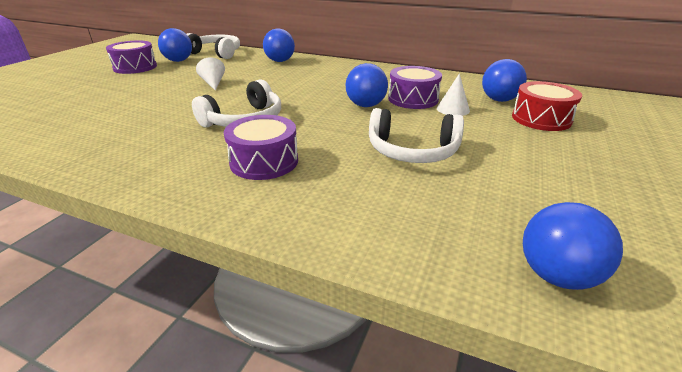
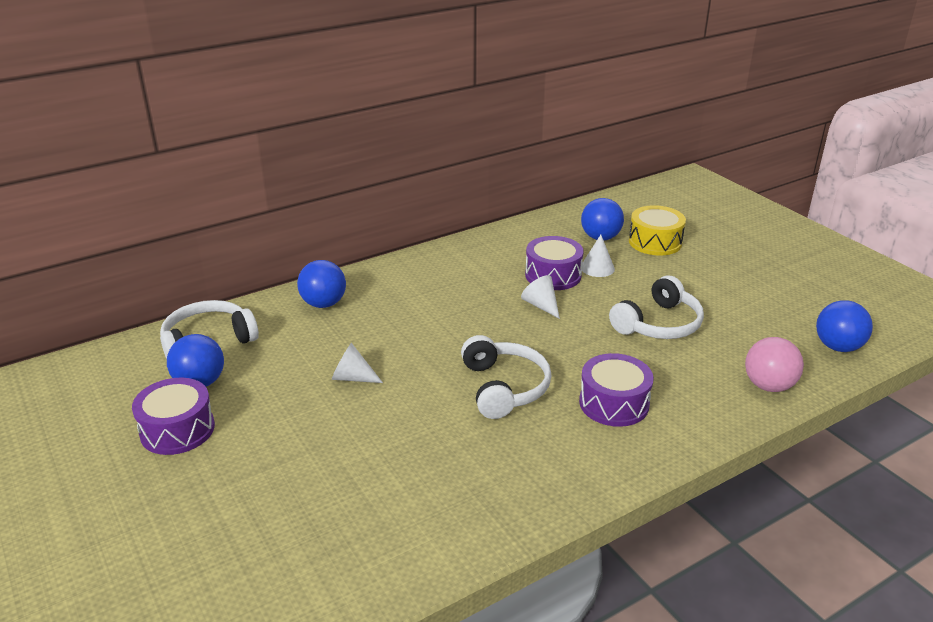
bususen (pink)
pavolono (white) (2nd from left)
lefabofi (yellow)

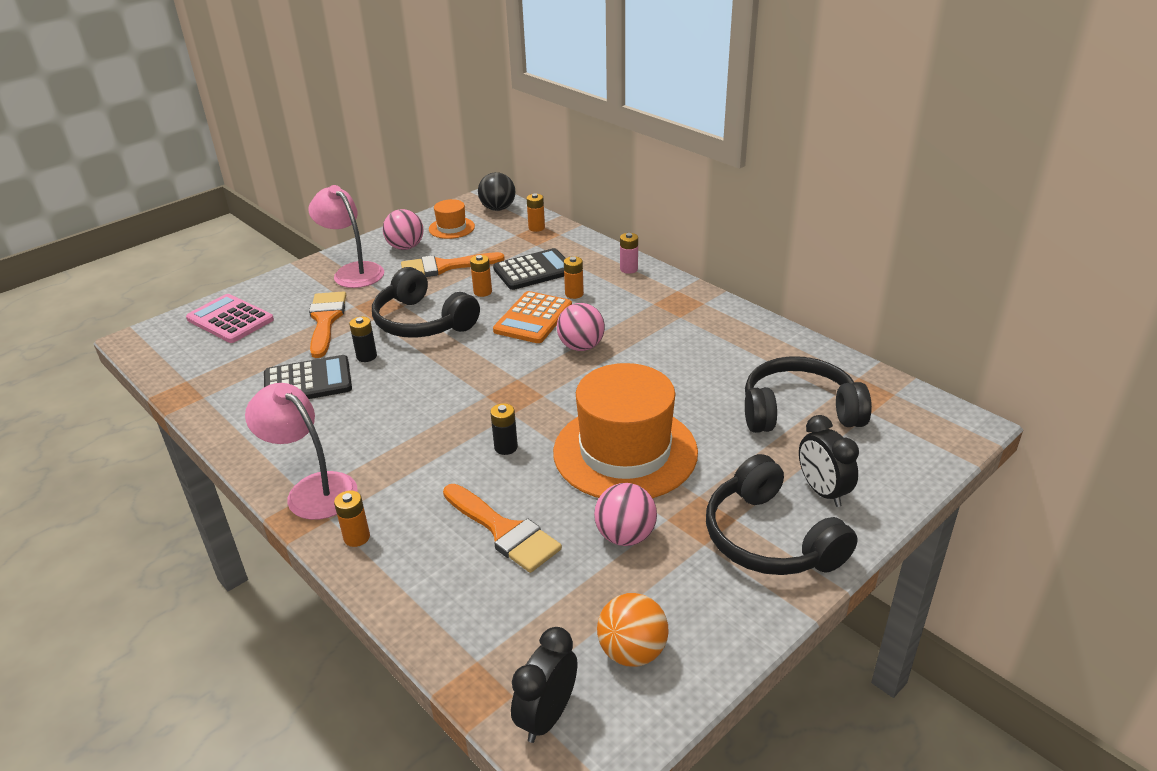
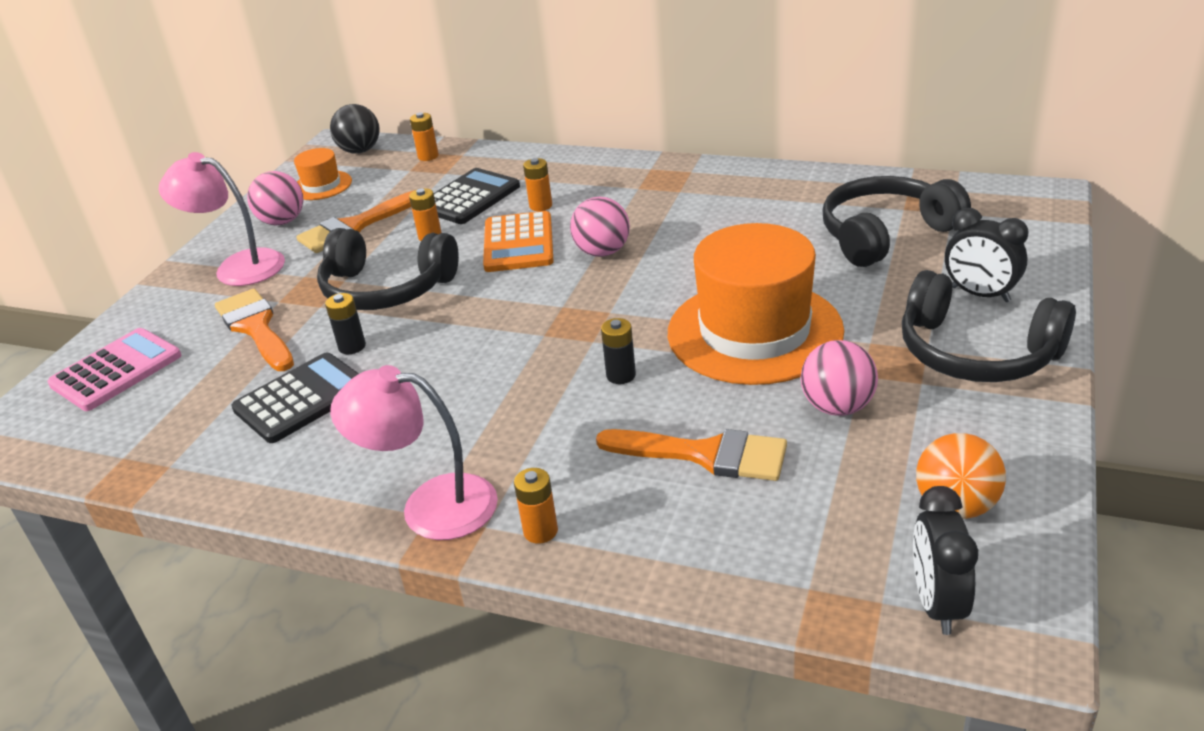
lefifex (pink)
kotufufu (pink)

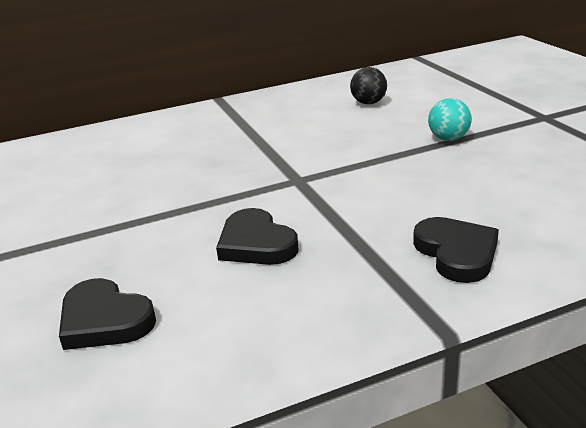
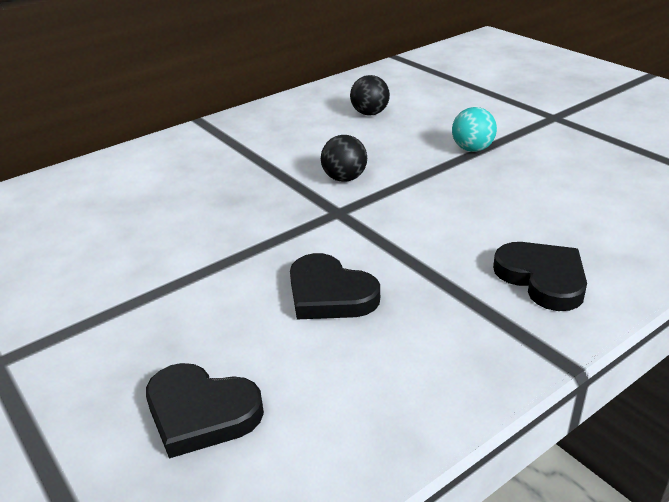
bususen (black) (1st from left)

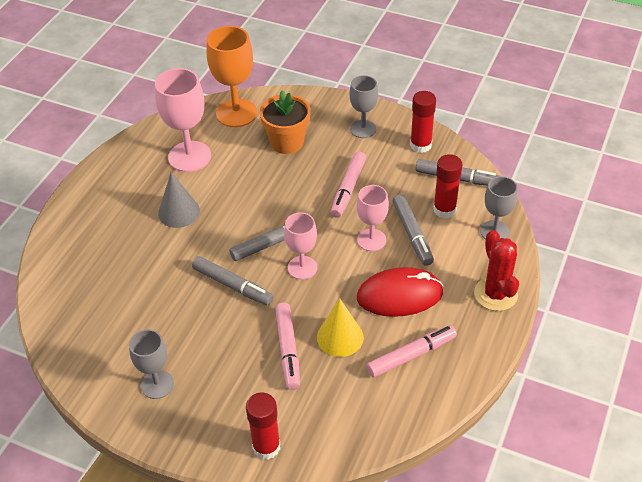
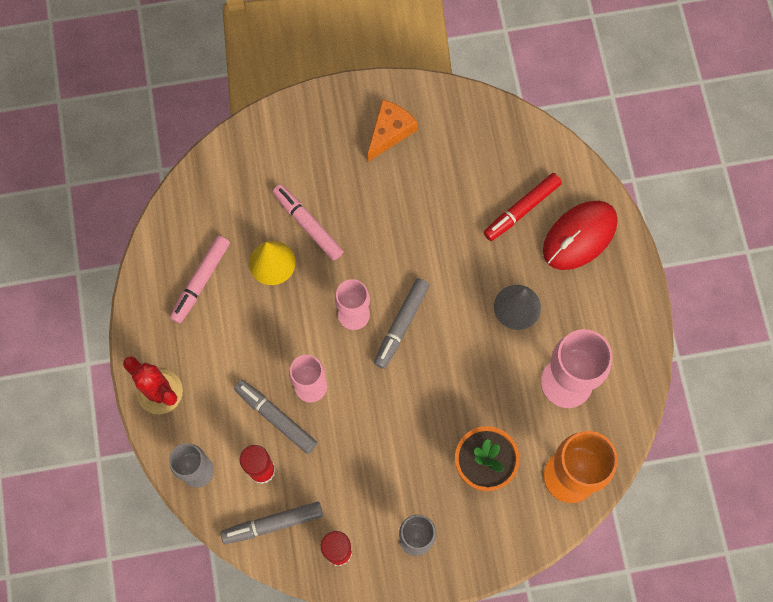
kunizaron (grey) (1st from left in the first image)
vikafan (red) (1st from left in the first image)
kunizaron (pink) (2nd from left in the first image)
kunizaron (red)
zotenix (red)
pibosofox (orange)

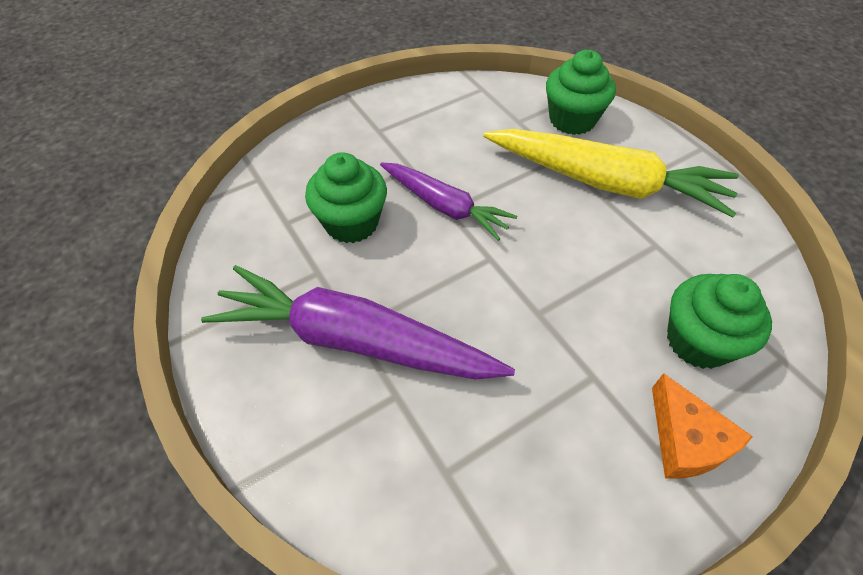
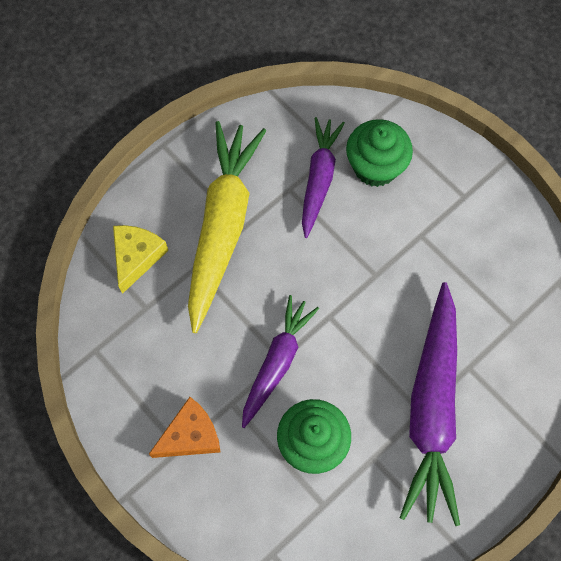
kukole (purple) (2nd from left)
pibosofox (orange)
pibosofox (yellow)

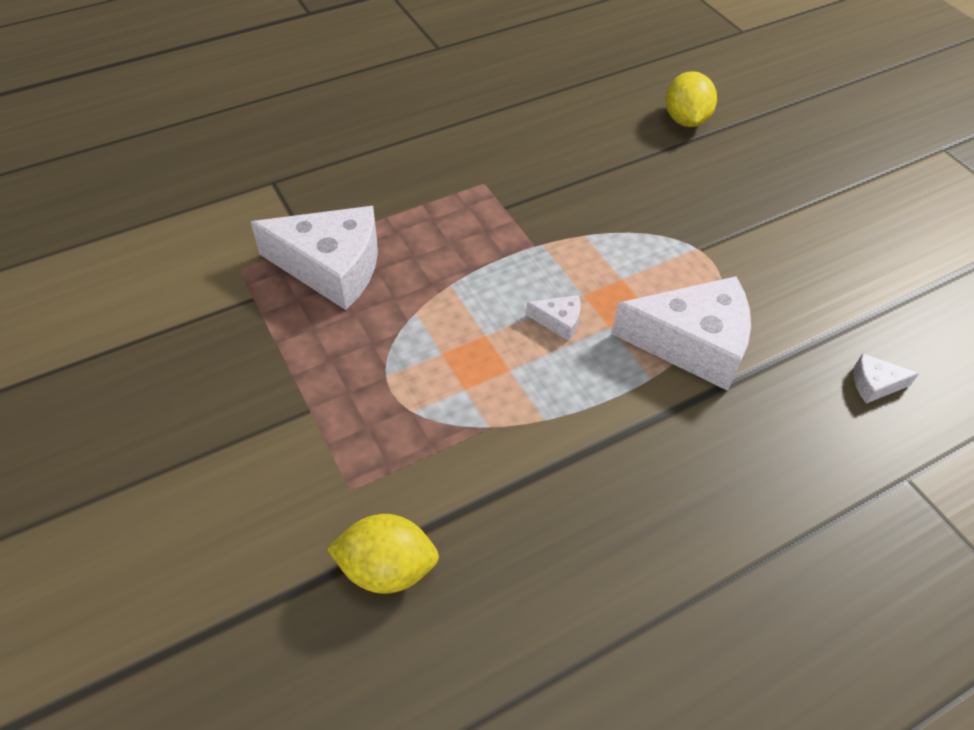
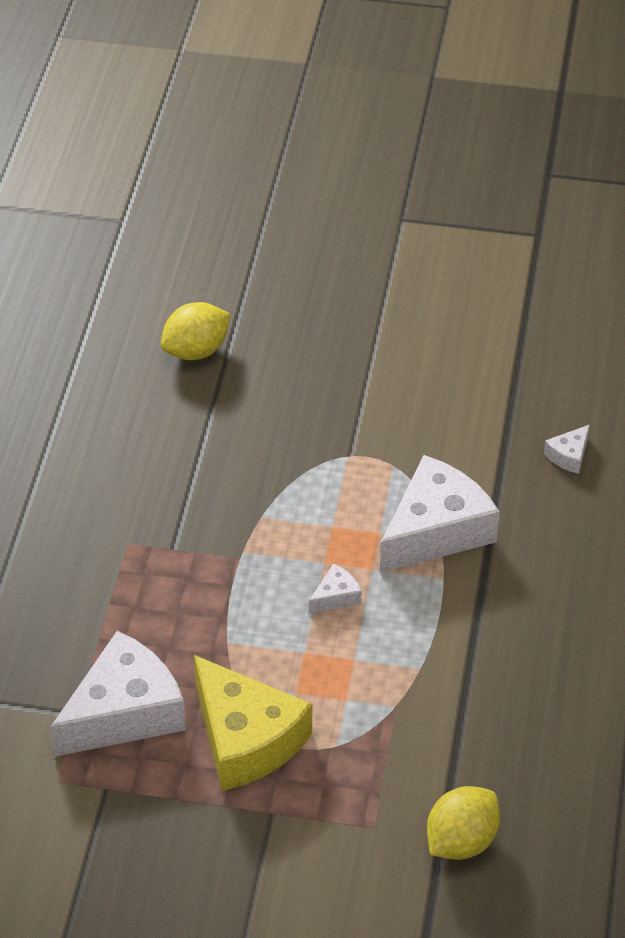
pibosofox (yellow)
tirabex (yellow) (1st from left)

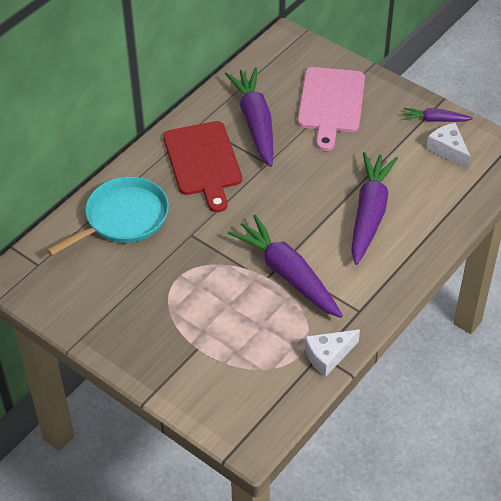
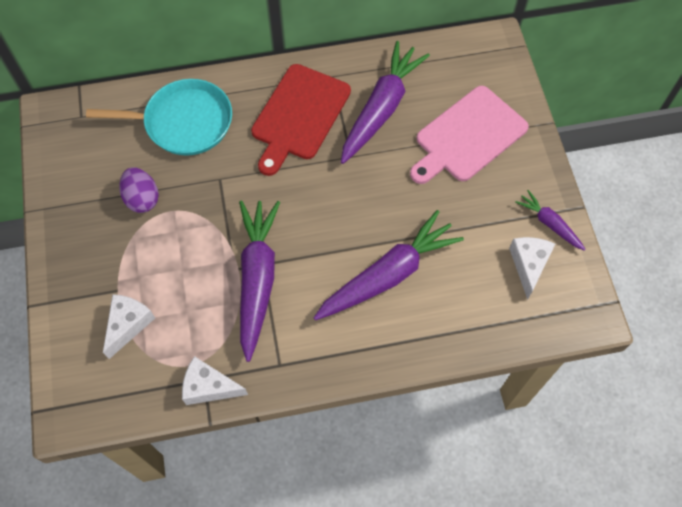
pibosofox (white) (1st from left)
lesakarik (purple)

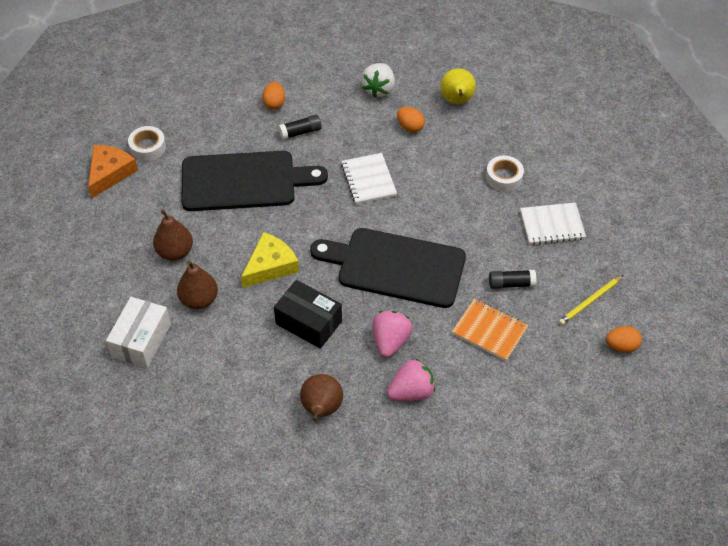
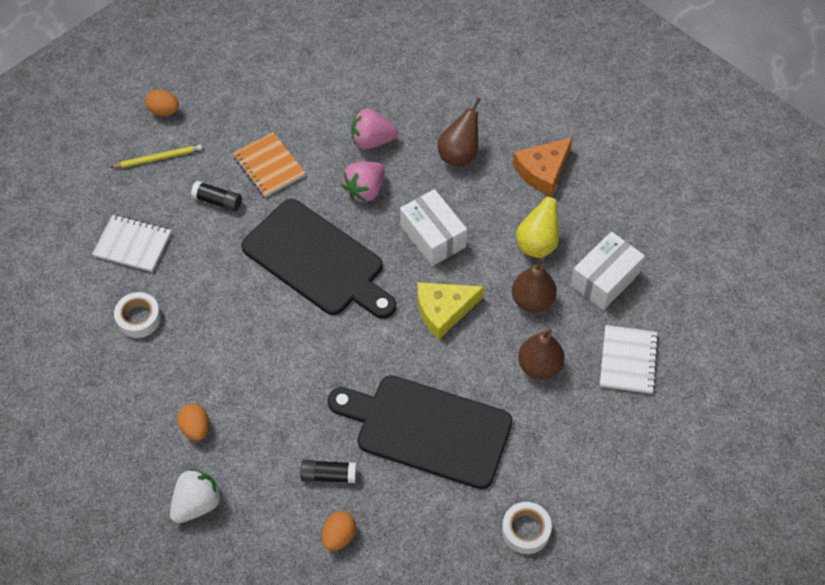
pibosofox (orange)
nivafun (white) (2nd from left)
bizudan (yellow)
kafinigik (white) (1st from left)

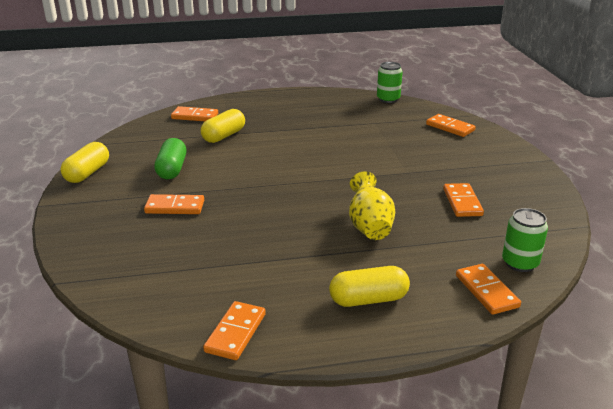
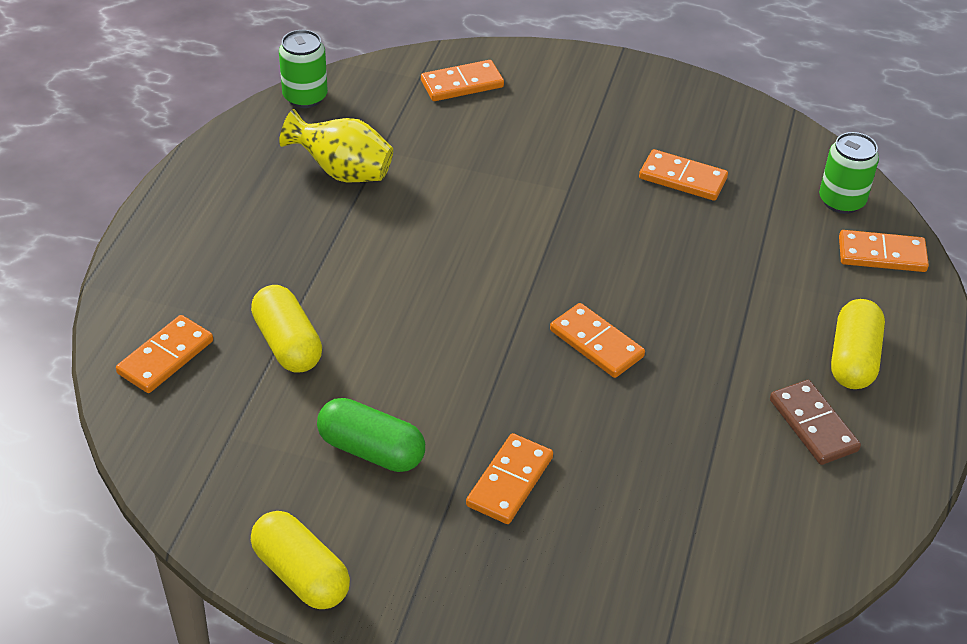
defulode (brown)
defulode (orange) (4th from left)
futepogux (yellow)

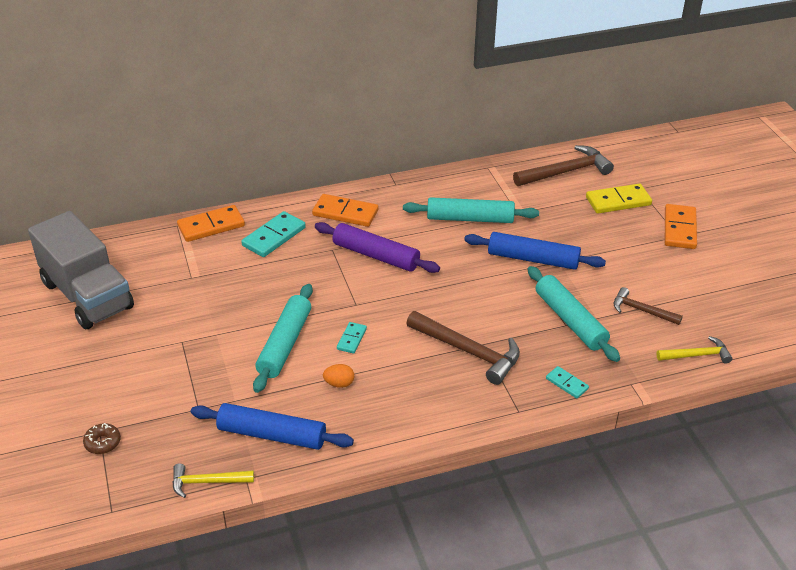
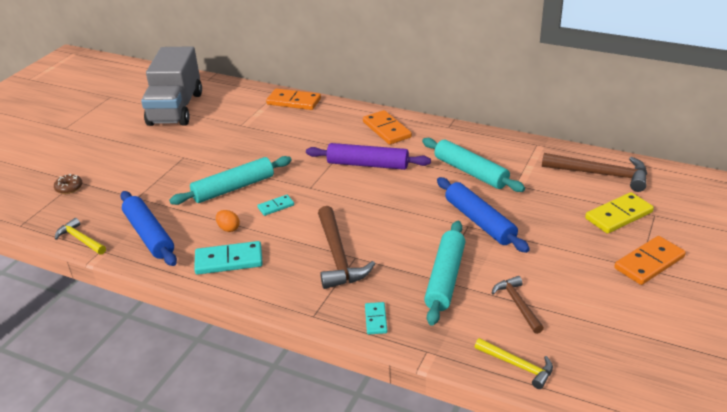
defulode (turquoise) (1st from left)
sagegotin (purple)
defulode (yellow)

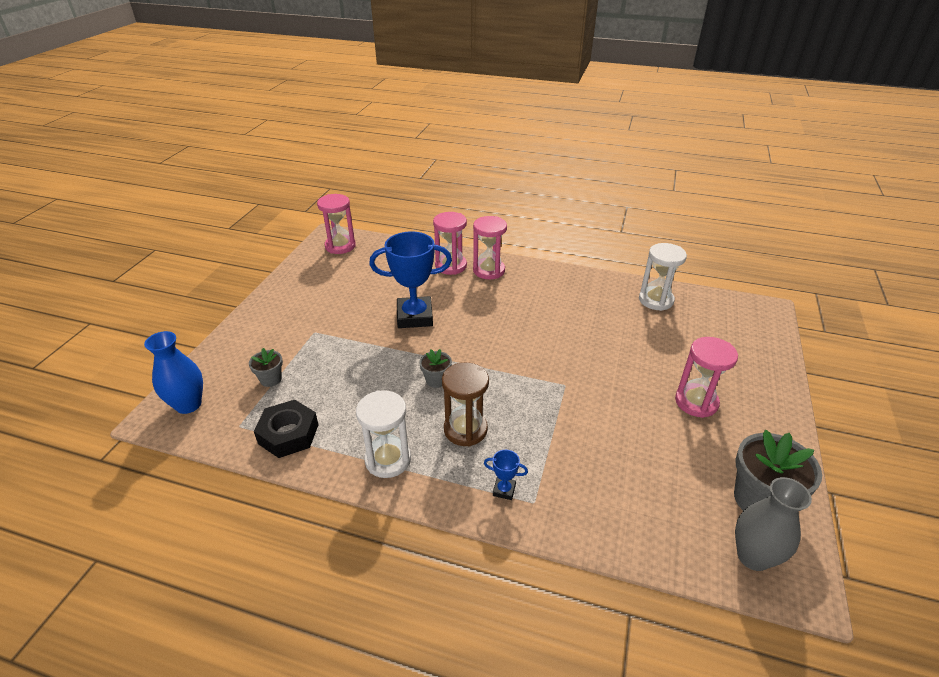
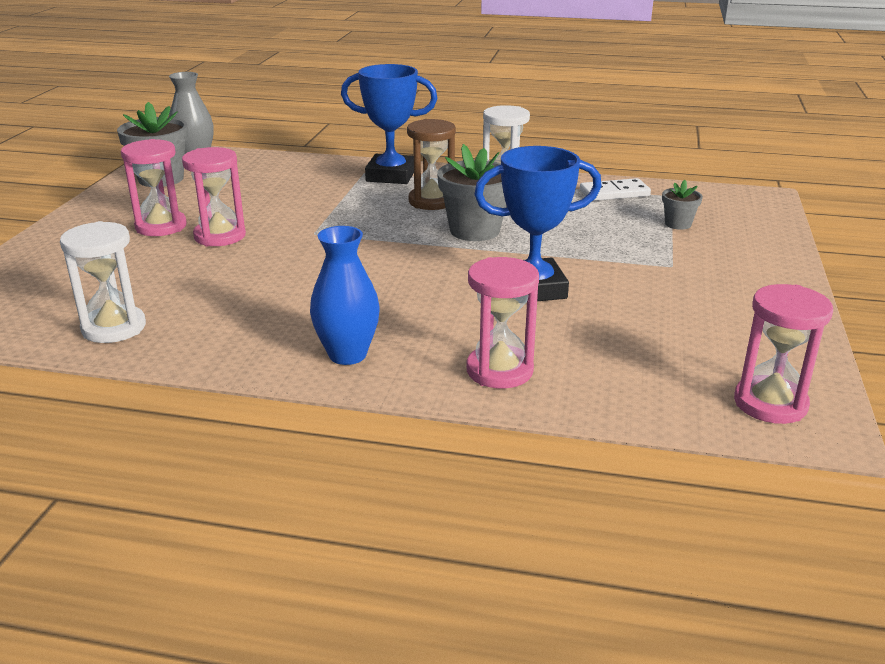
futepogux (blue)
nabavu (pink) (2nd from left)
defulode (white)
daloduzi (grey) (2nd from left)
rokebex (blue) (1st from left)

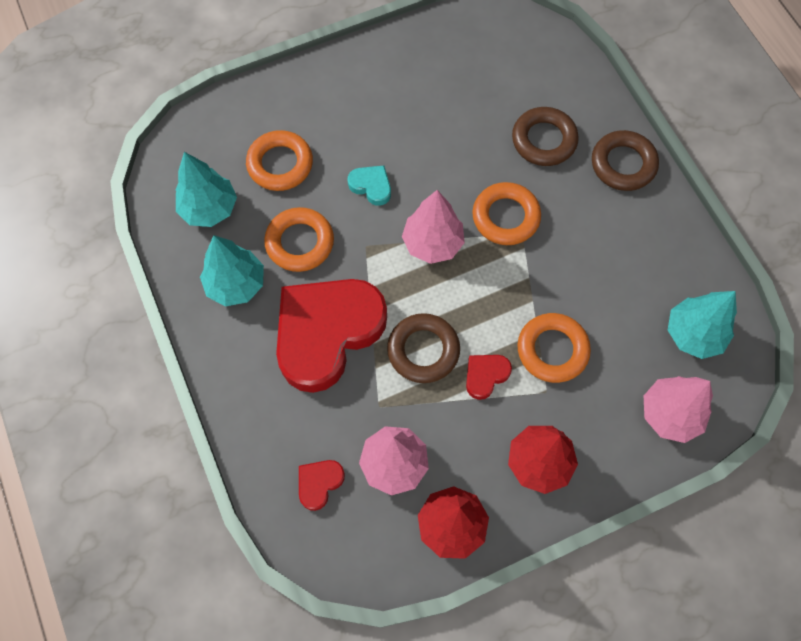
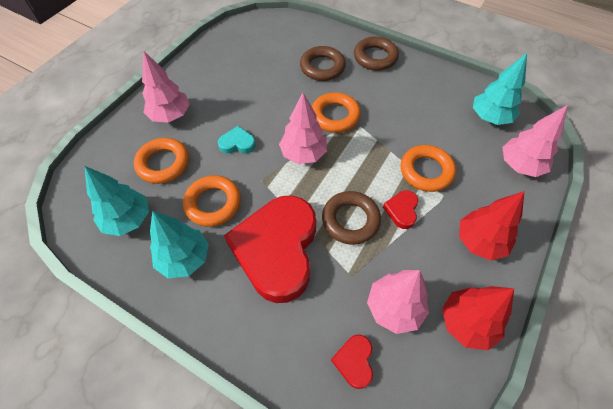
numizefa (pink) (1st from left)

